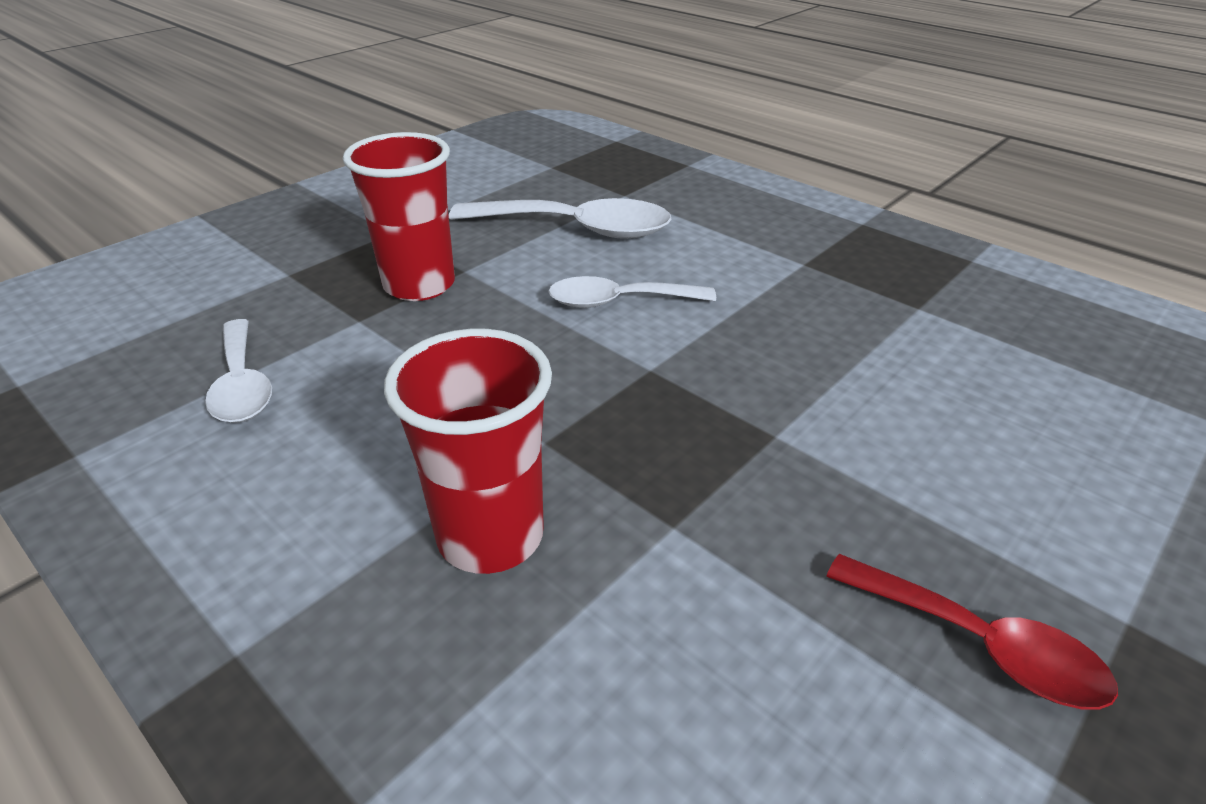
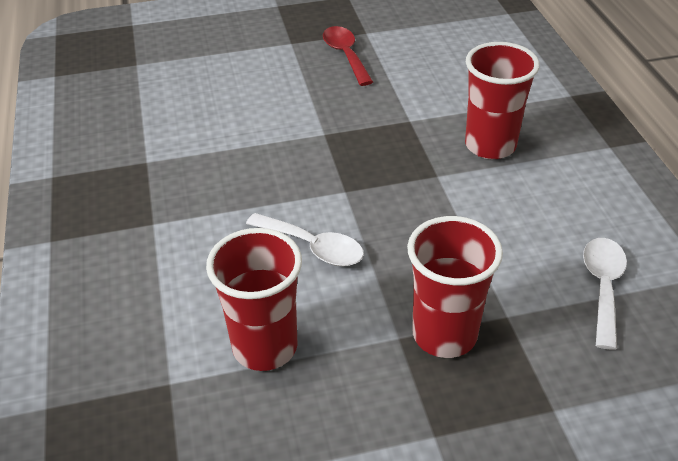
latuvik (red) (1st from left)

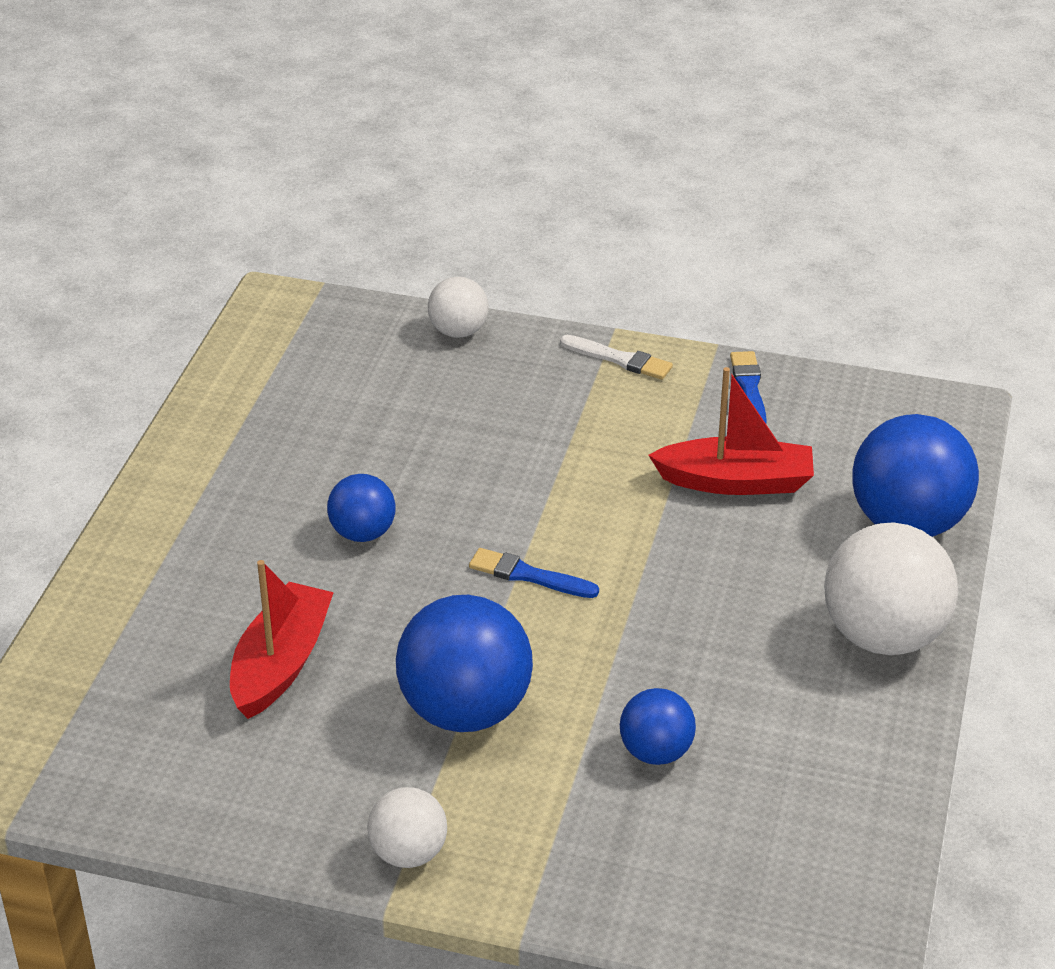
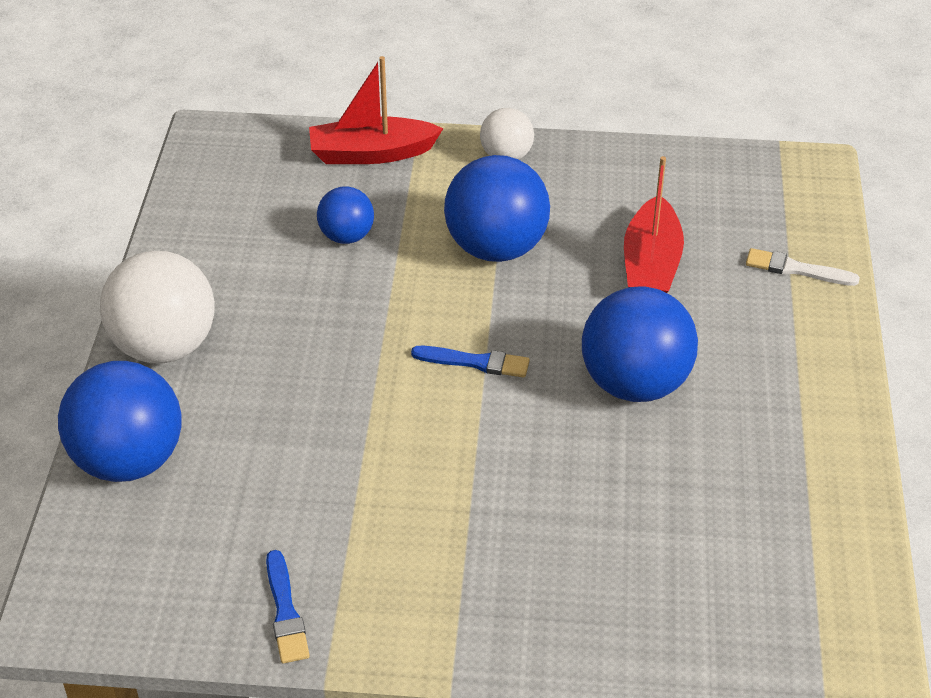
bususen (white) (2nd from left in the first image)
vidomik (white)
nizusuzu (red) (1st from left)
bususen (blue) (4th from left)

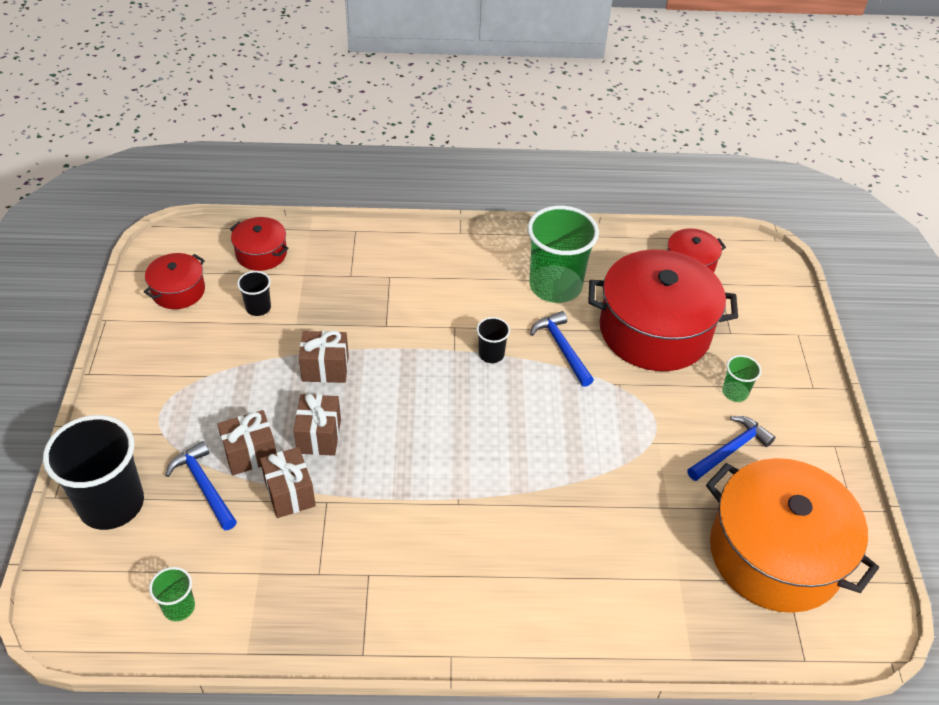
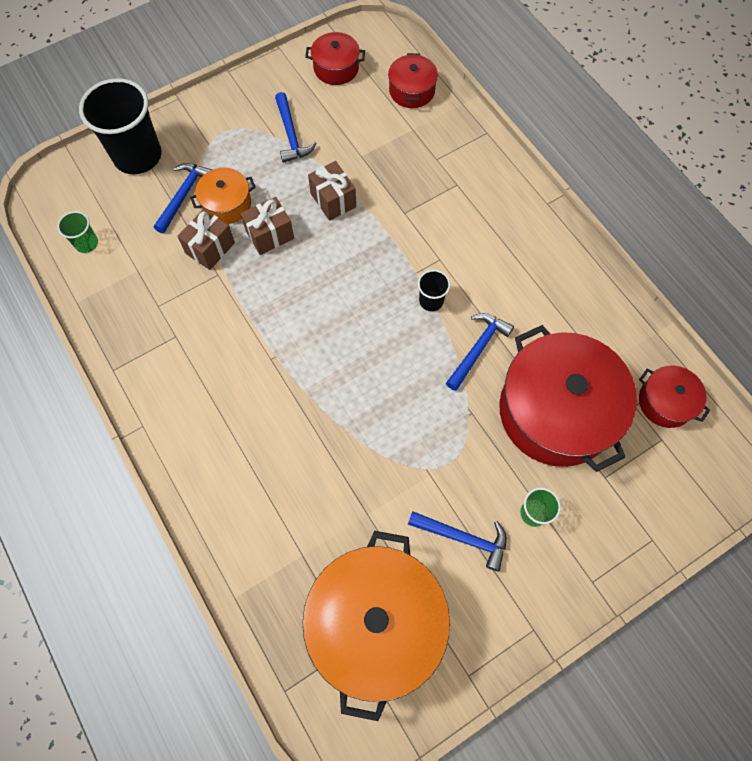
latuvik (black) (2nd from left in the first image)
latuvik (green) (2nd from left in the first image)
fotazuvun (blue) (2nd from left)
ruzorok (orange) (1st from left)

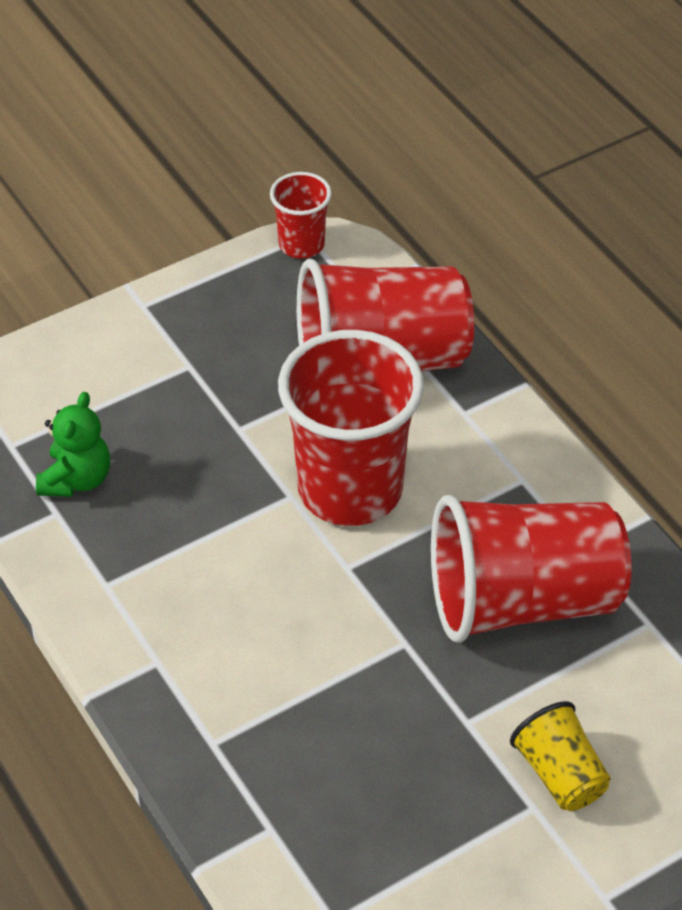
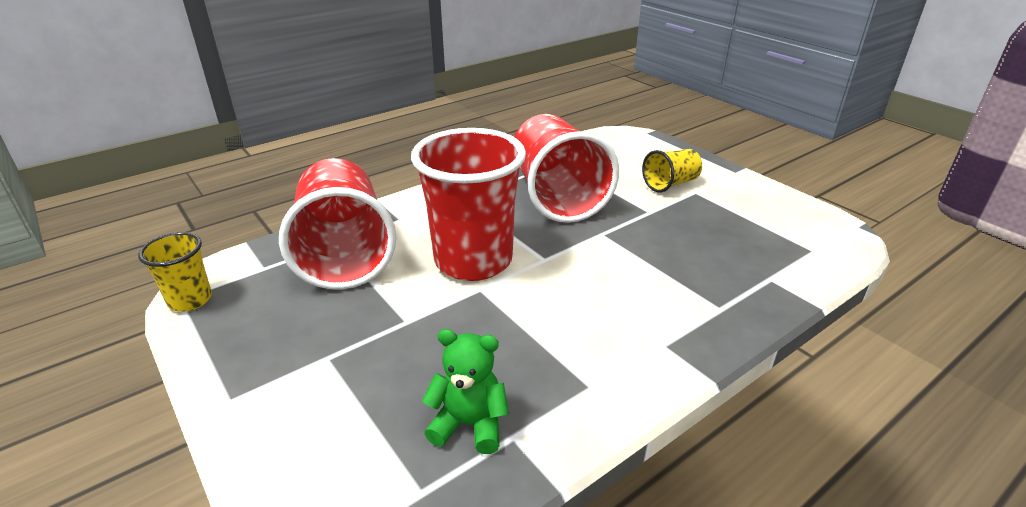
latuvik (yellow) (1st from left)

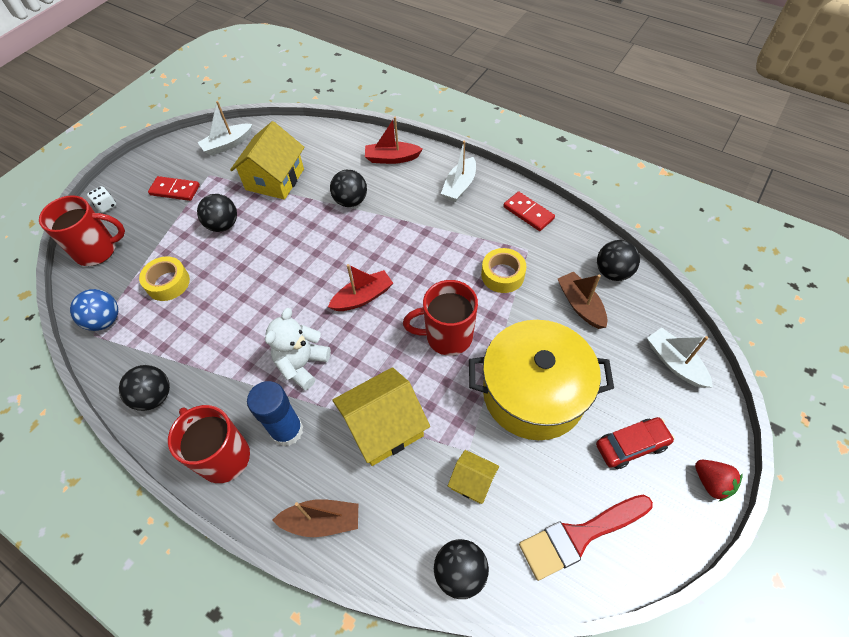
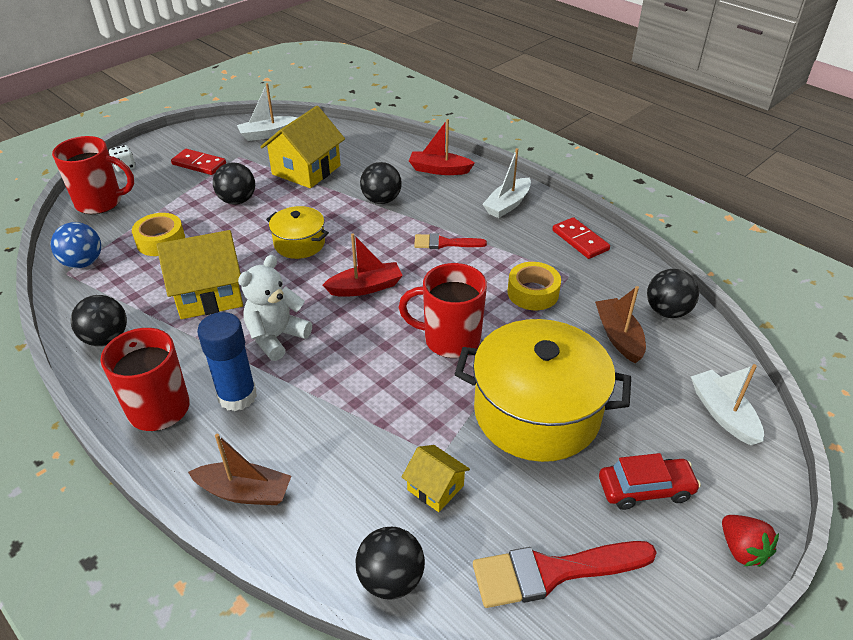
ruzorok (yellow) (1st from left)
vidomik (red) (1st from left)
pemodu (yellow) (1st from left)

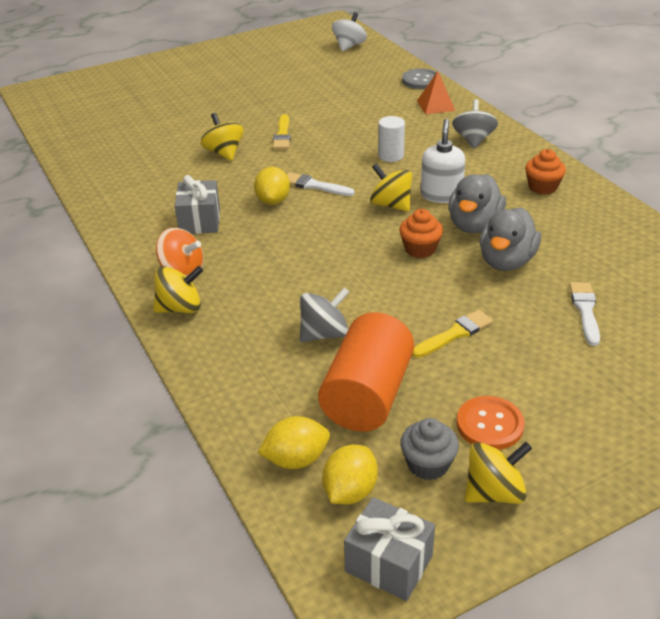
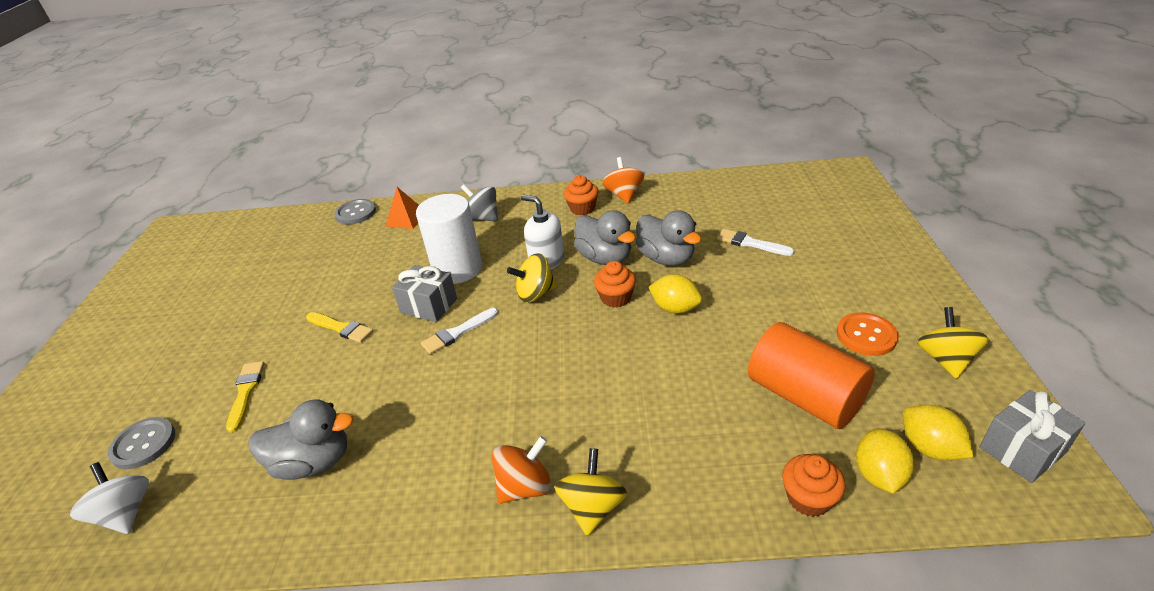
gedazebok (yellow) (2nd from left in the first image)
gedazebok (grey) (1st from left in the first image)
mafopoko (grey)
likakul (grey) (1st from left)
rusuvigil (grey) (1st from left)
gedazebok (orange) (2nd from left)
mafopoko (orange) (3rd from left)
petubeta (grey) (1st from left)
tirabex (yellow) (1st from left)
gedazebok (white)
vidomik (yellow) (1st from left)
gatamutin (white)

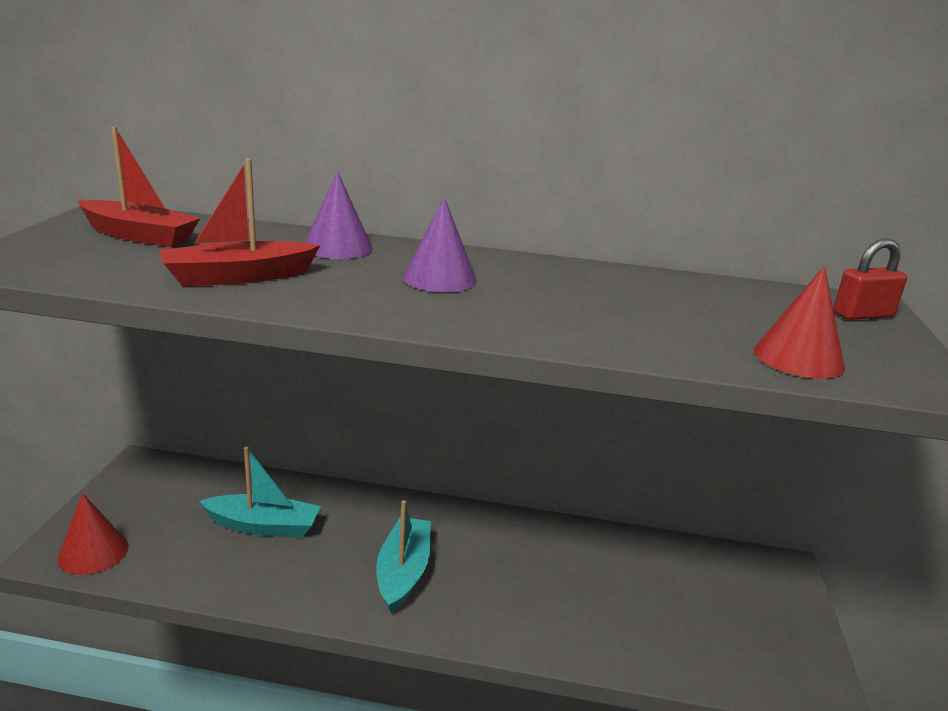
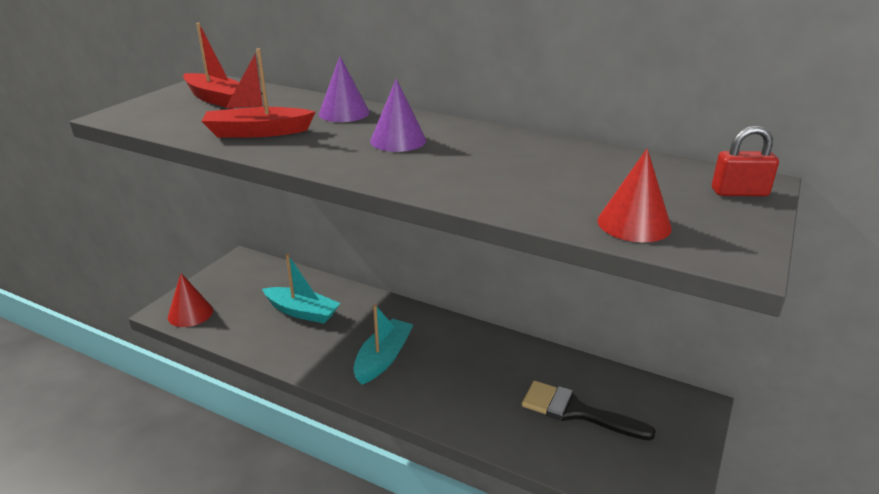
vidomik (black)

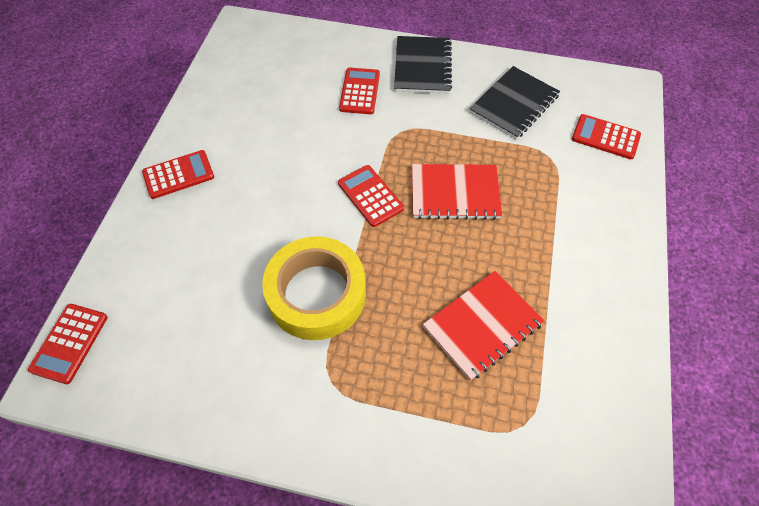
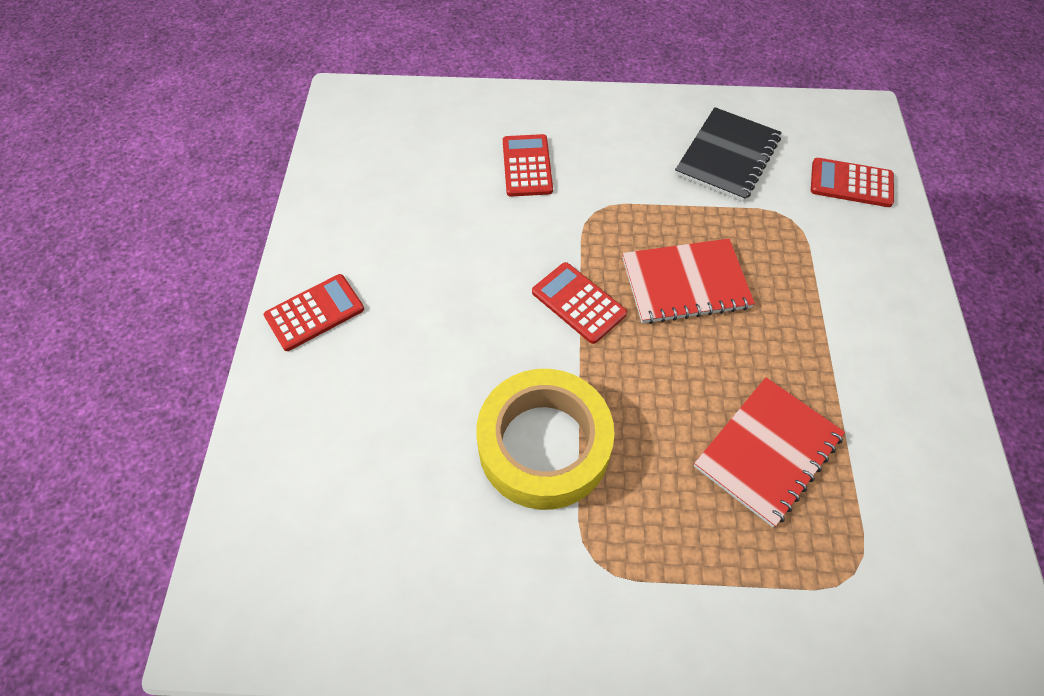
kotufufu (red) (1st from left in the first image)
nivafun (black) (1st from left in the first image)

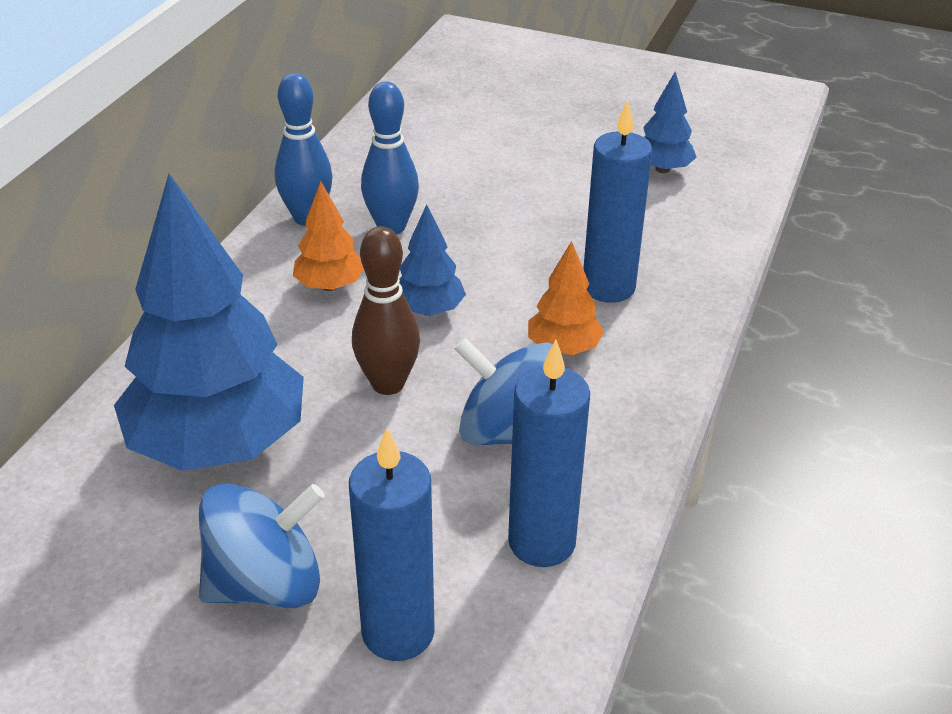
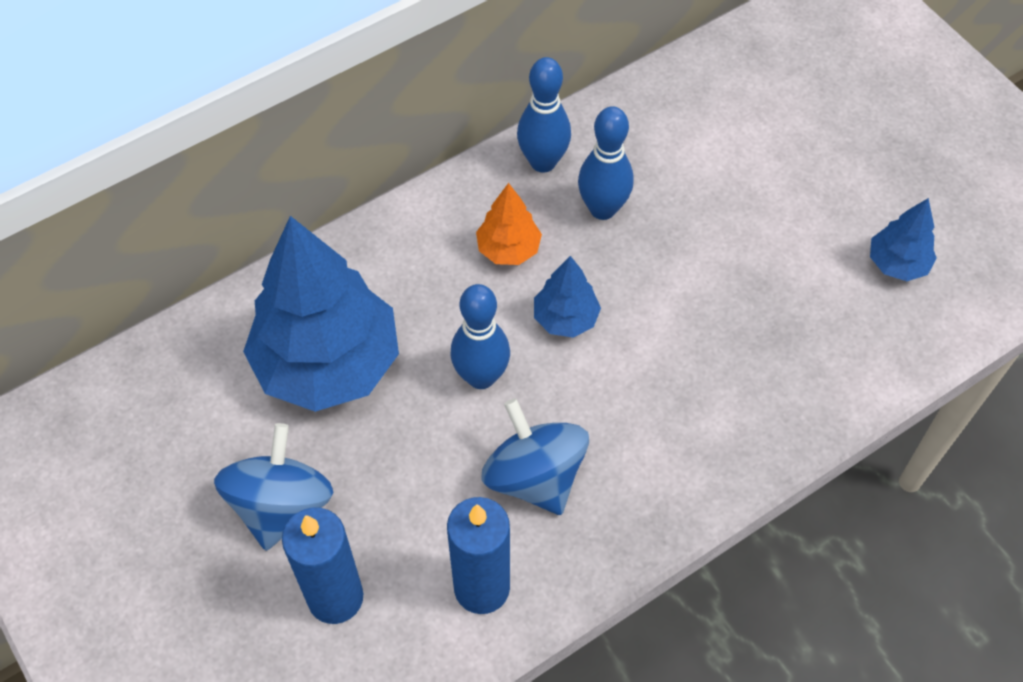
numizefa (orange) (2nd from left in the first image)
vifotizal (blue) (3rd from left in the first image)
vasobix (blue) (1st from left)
gedazebok (blue) (1st from left)

